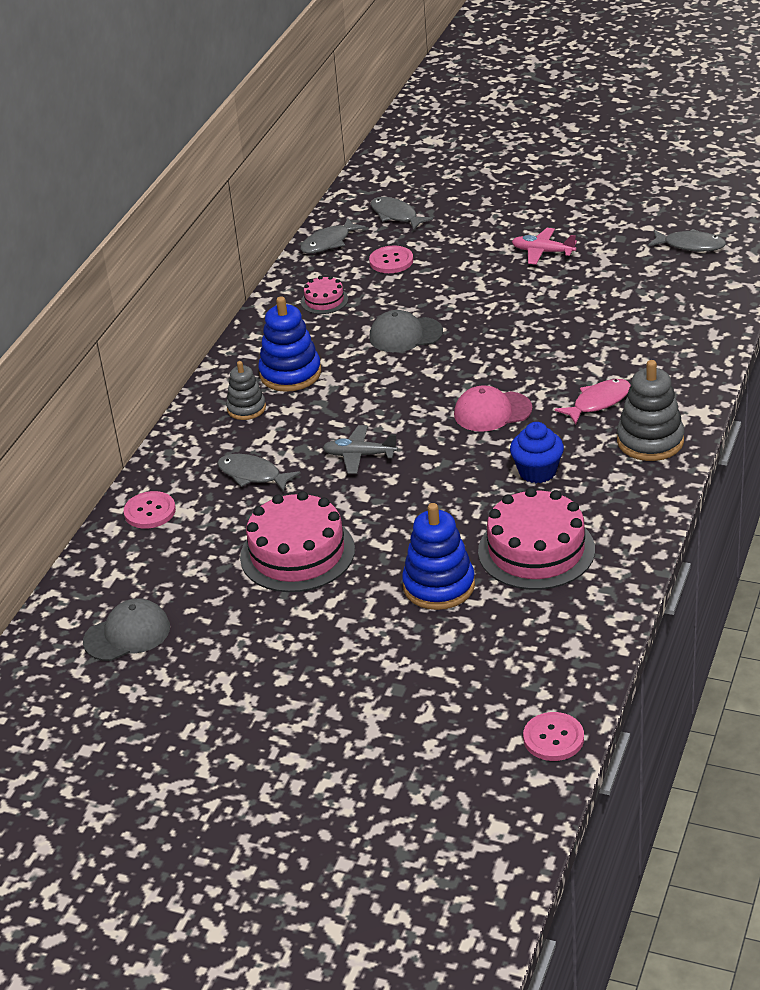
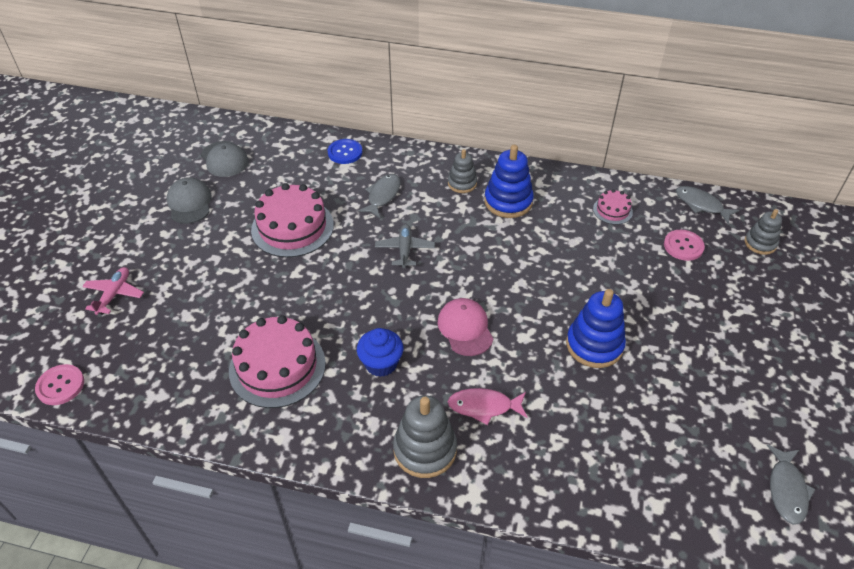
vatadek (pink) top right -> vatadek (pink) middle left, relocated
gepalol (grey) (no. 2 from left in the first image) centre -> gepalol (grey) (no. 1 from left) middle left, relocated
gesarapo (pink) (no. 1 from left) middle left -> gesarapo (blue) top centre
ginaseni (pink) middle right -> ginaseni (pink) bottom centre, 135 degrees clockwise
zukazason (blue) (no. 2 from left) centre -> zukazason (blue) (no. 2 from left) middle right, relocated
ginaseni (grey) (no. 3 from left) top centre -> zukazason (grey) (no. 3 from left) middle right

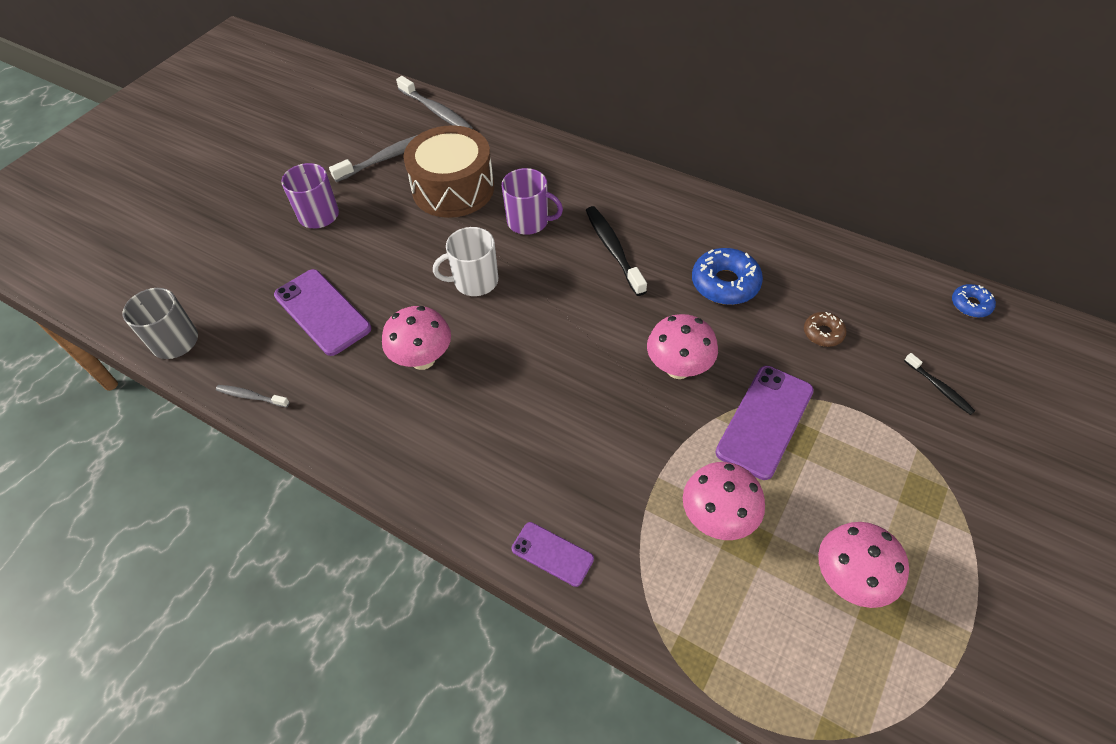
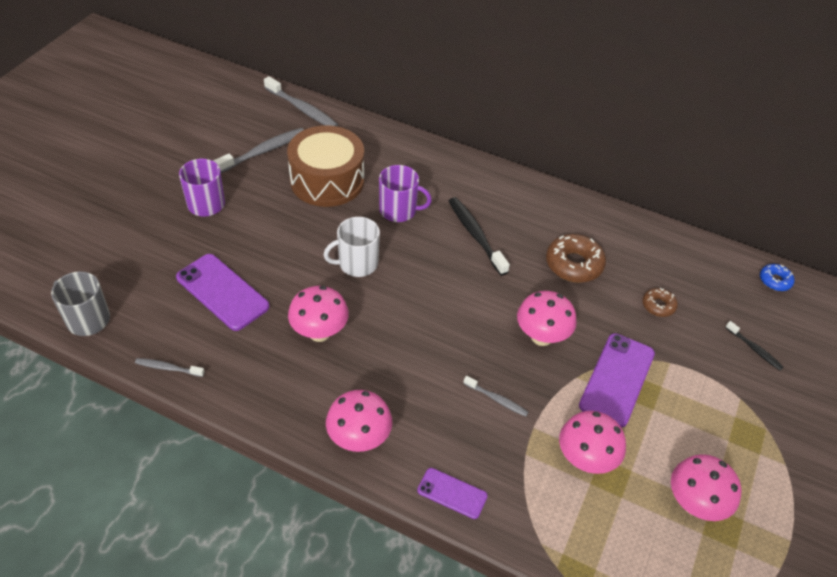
none -> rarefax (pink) (no. 2 from left) bottom centre
none -> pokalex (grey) (no. 4 from left) bottom centre
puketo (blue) (no. 1 from left) centre -> puketo (brown) (no. 1 from left) middle right

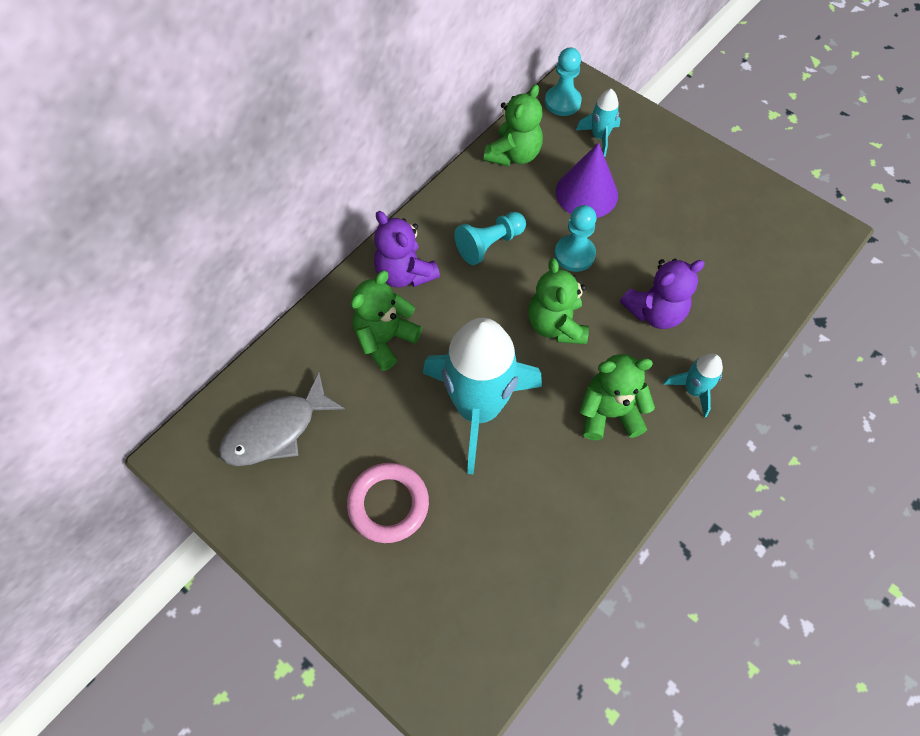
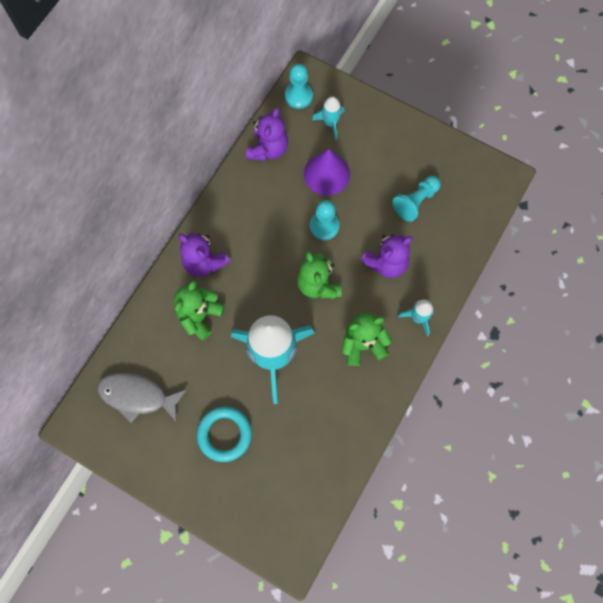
ginaseni (grey) middle left, 60 degrees clockwise
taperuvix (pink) bottom centre -> taperuvix (turquoise) bottom centre
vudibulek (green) (no. 2 from left) top centre -> vudibulek (purple) (no. 2 from left) top centre
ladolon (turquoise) (no. 1 from left in the first image) top centre -> ladolon (turquoise) (no. 3 from left) top right, relocated

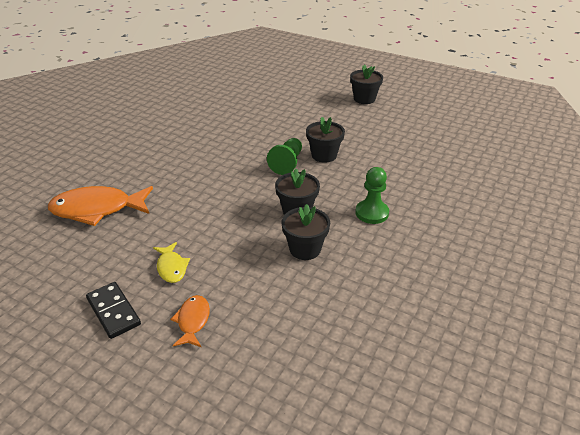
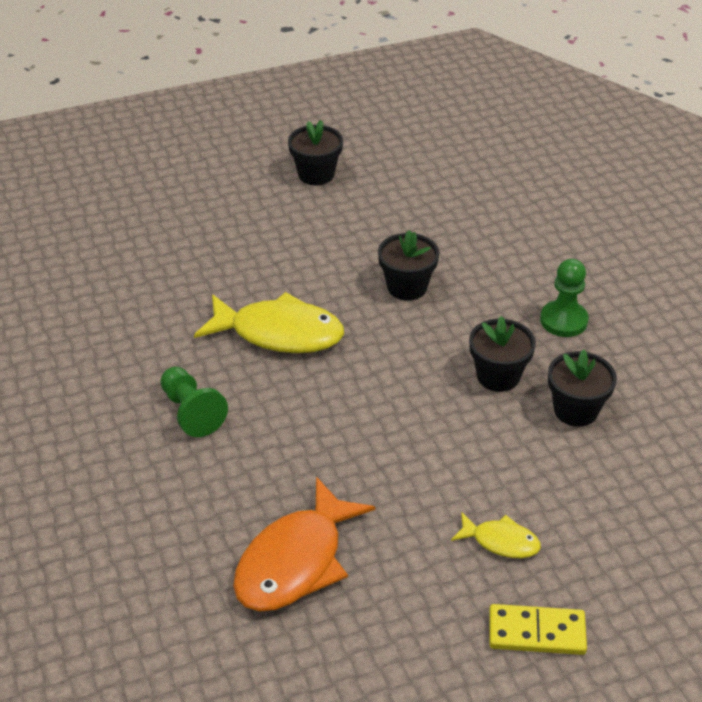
ladolon (green) (no. 1 from left) centre -> ladolon (green) (no. 1 from left) middle left, relocated
none -> ginaseni (yellow) (no. 1 from left) centre
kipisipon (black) bottom left -> kipisipon (yellow) bottom right
ginaseni (orange) (no. 2 from left) bottom left -> none

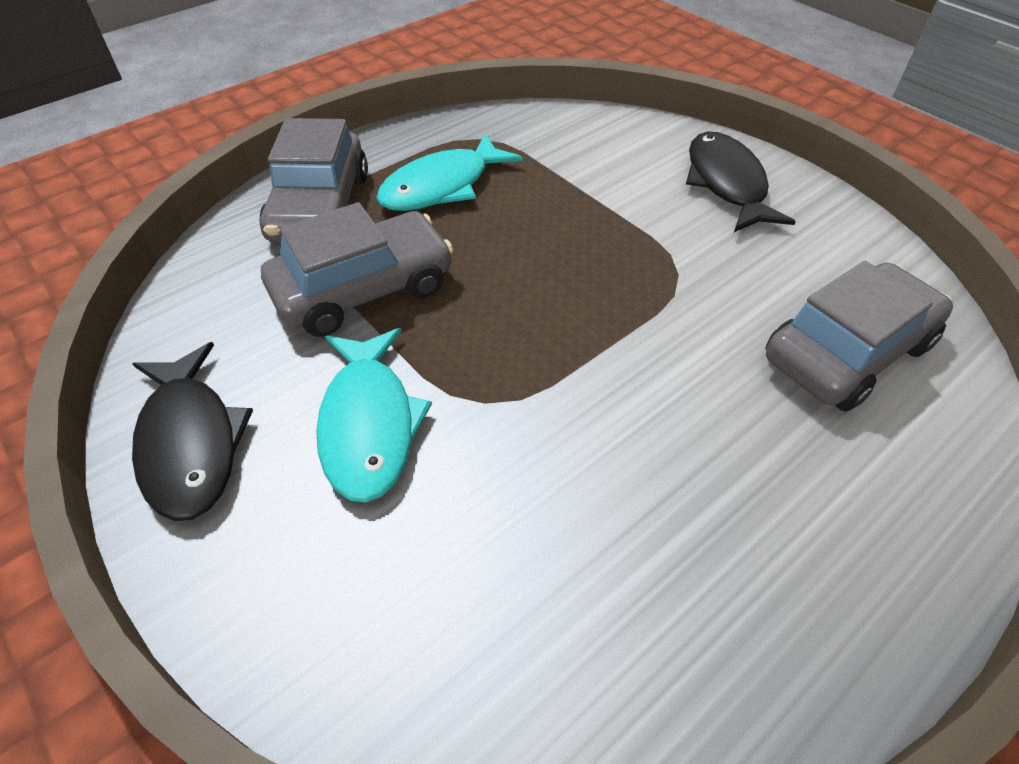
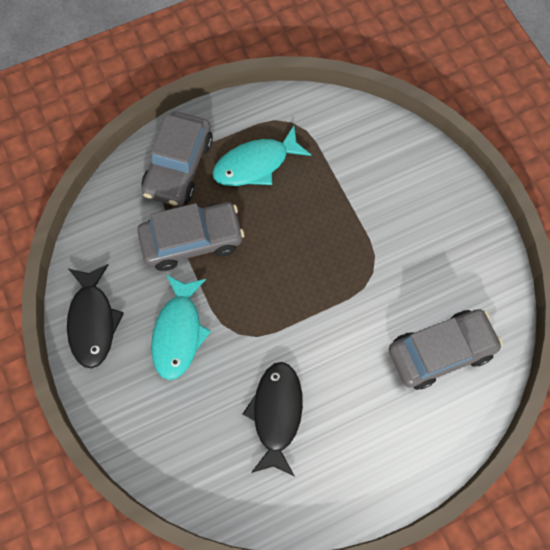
ginaseni (black) (no. 2 from left) top right -> ginaseni (black) (no. 2 from left) bottom centre, relocated

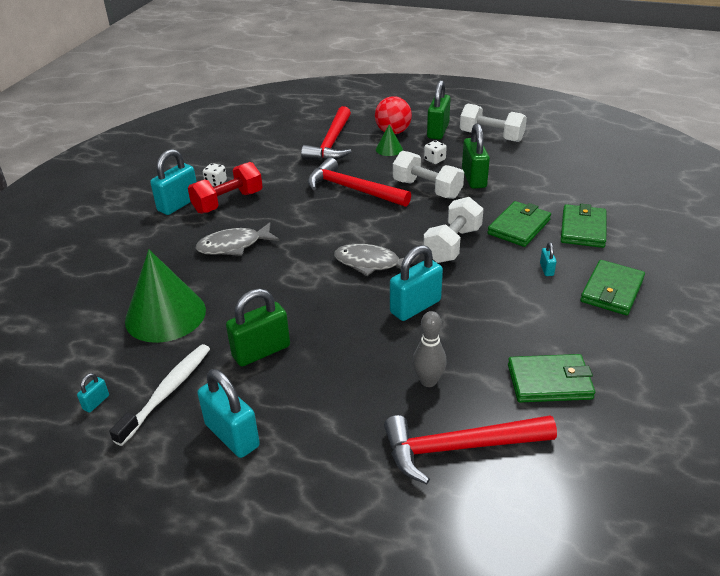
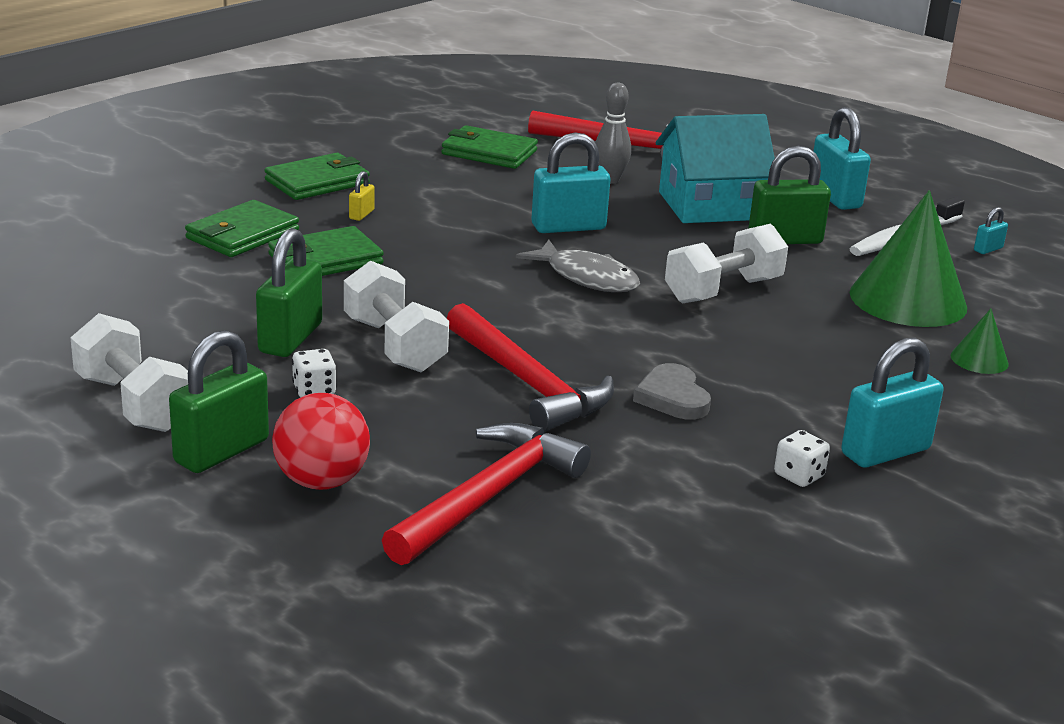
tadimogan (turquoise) (no. 5 from left) middle right -> tadimogan (yellow) top centre
none -> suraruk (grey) centre
none -> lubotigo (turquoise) top right
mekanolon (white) (no. 2 from left in the first image) centre -> mekanolon (white) (no. 3 from left) middle right, relocated
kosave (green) (no. 2 from left) top centre -> kosave (green) (no. 2 from left) middle right, relocated
mekanolon (red) top left -> none
ginaseni (grey) (no. 1 from left) middle left -> none

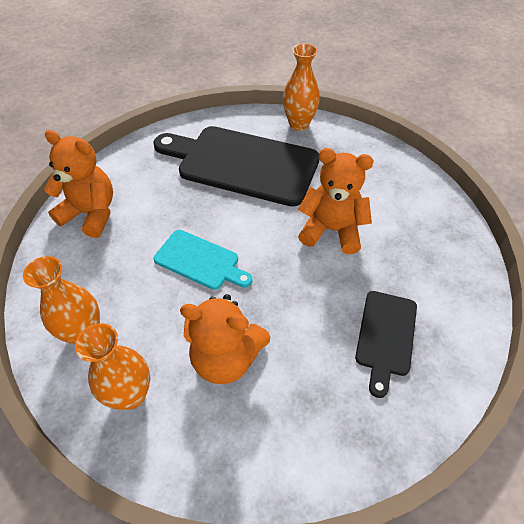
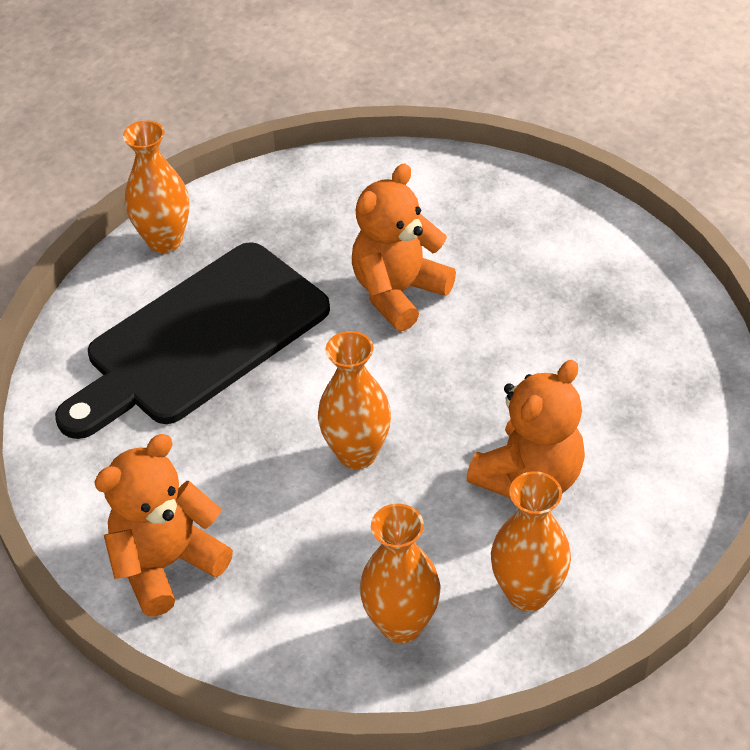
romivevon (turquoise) centre -> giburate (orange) (no. 2 from left) centre
romivevon (black) (no. 2 from left) middle right -> none

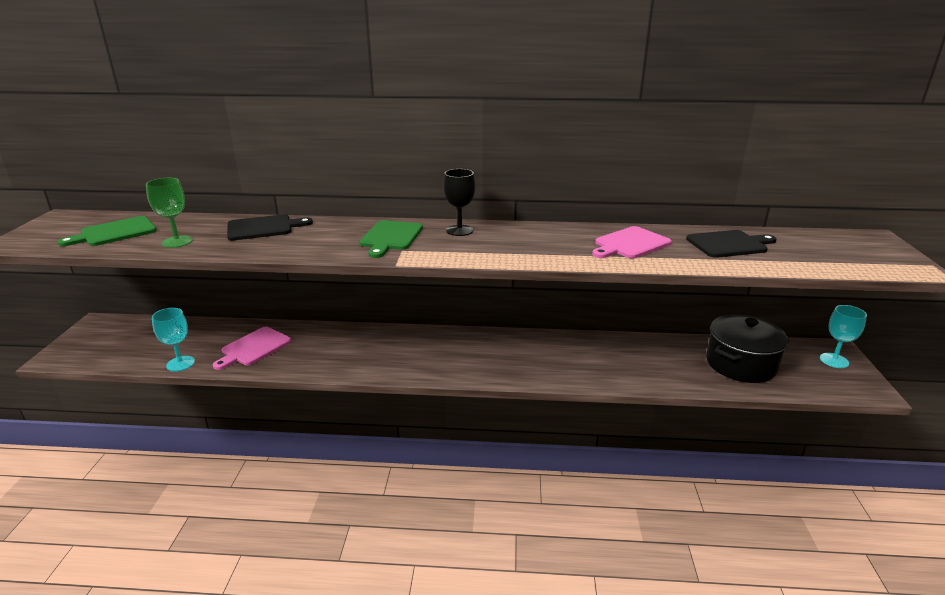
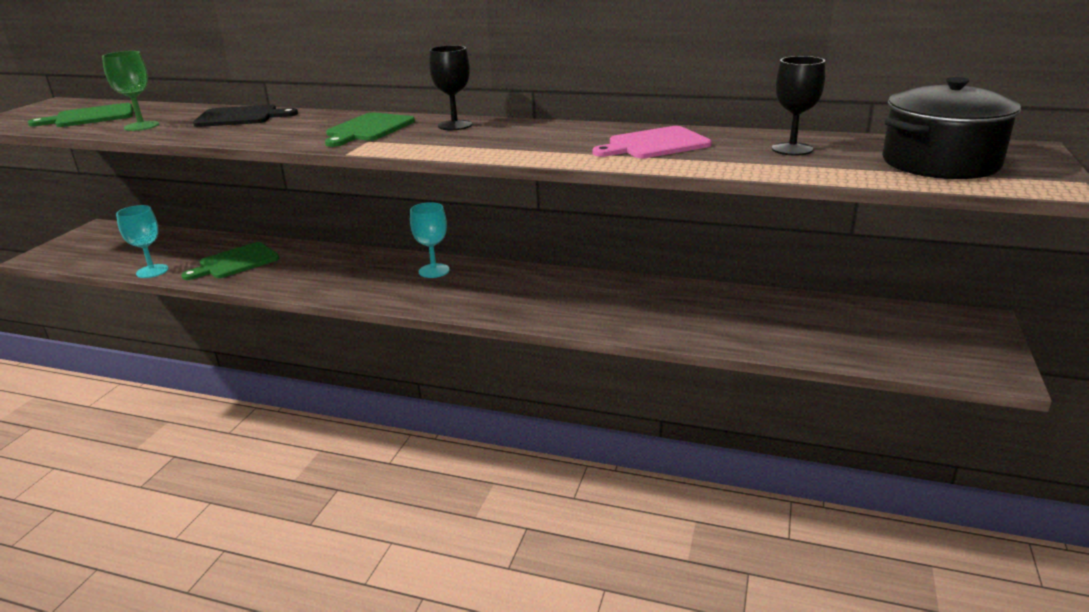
romivevon (pink) (no. 1 from left) middle left -> romivevon (green) (no. 2 from left) middle left
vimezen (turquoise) (no. 2 from left) middle right -> vimezen (turquoise) (no. 2 from left) centre, relocated
romivevon (black) (no. 2 from left) middle right -> vimezen (black) (no. 2 from left) top right
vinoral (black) middle right -> vinoral (black) top right, relocated

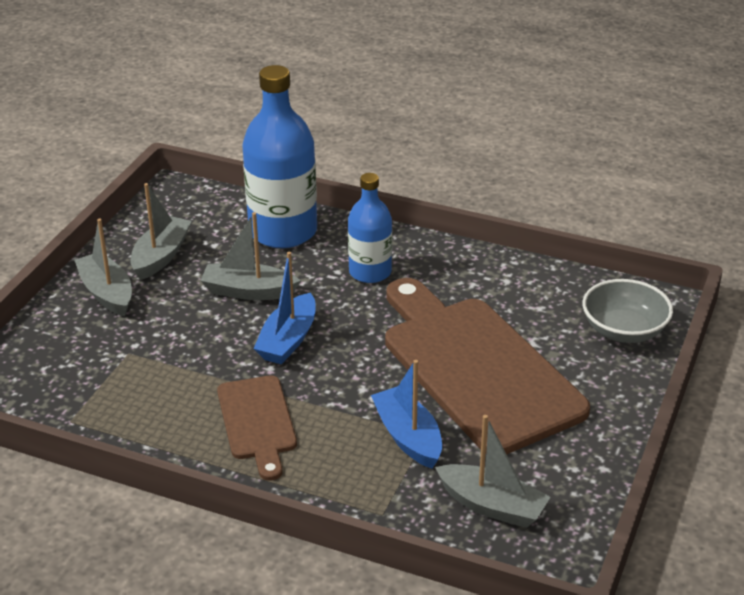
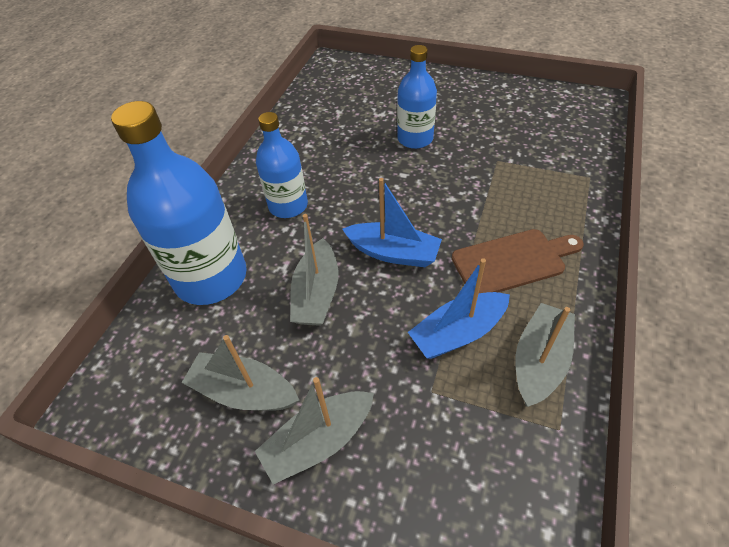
romivevon (brown) (no. 2 from left) centre -> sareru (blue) (no. 3 from left) top centre
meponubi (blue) (no. 2 from left) bottom centre -> meponubi (blue) (no. 2 from left) centre, relocated
meponubi (grey) (no. 4 from left) bottom centre -> meponubi (grey) (no. 4 from left) middle right, relocated
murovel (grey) middle right -> none

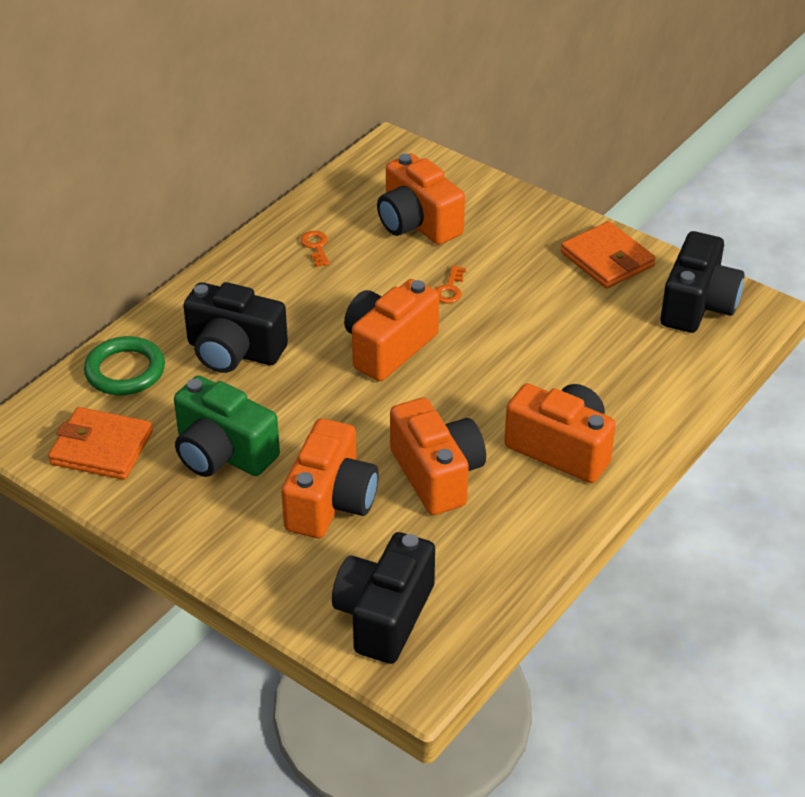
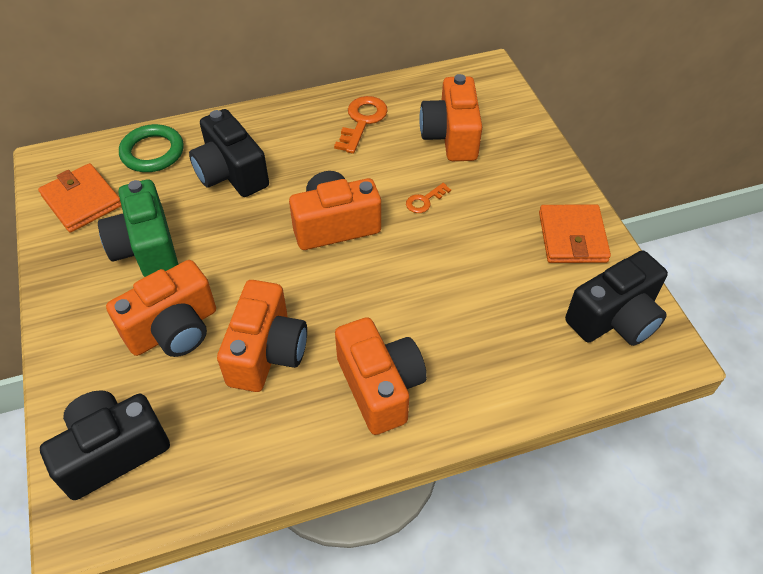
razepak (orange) (no. 1 from left) top centre, x1.78

